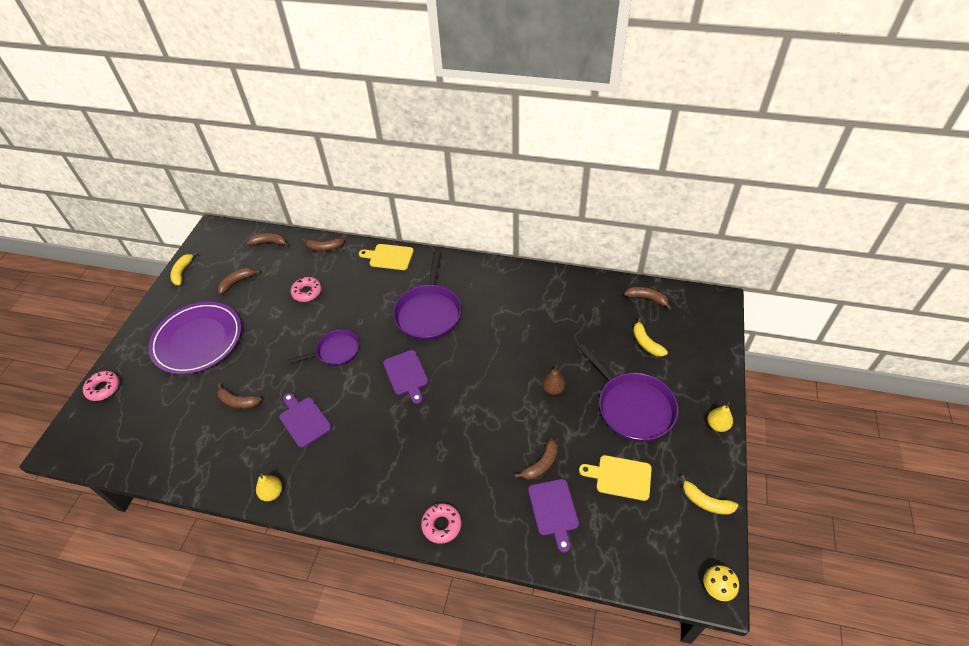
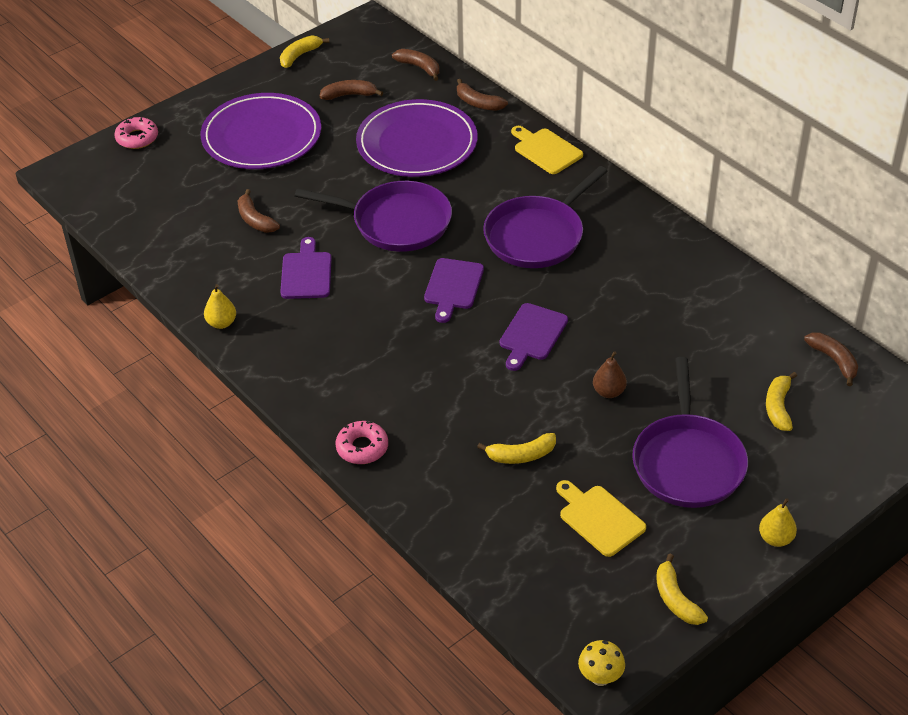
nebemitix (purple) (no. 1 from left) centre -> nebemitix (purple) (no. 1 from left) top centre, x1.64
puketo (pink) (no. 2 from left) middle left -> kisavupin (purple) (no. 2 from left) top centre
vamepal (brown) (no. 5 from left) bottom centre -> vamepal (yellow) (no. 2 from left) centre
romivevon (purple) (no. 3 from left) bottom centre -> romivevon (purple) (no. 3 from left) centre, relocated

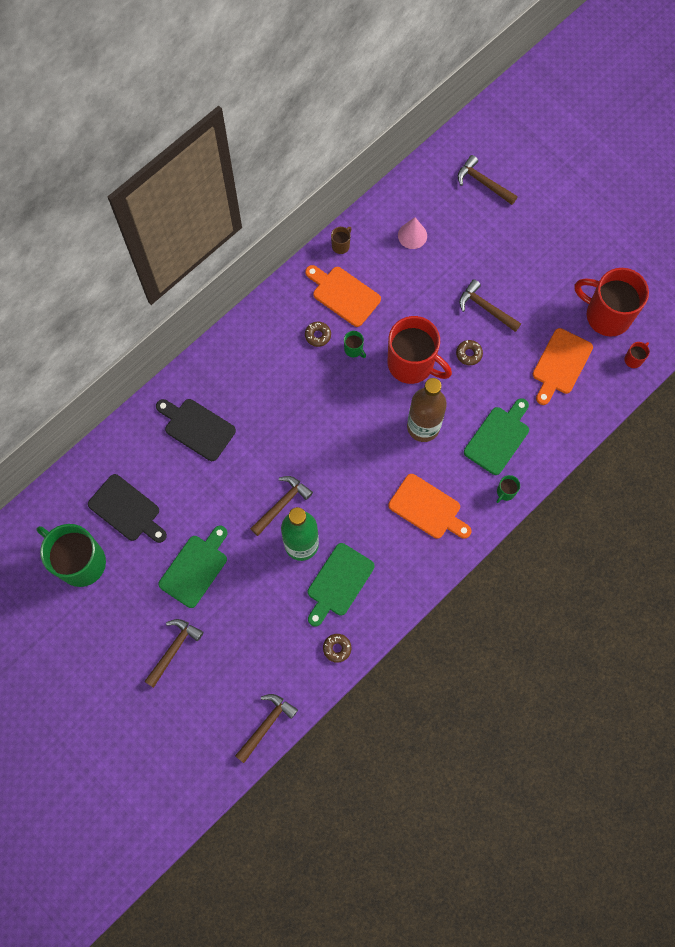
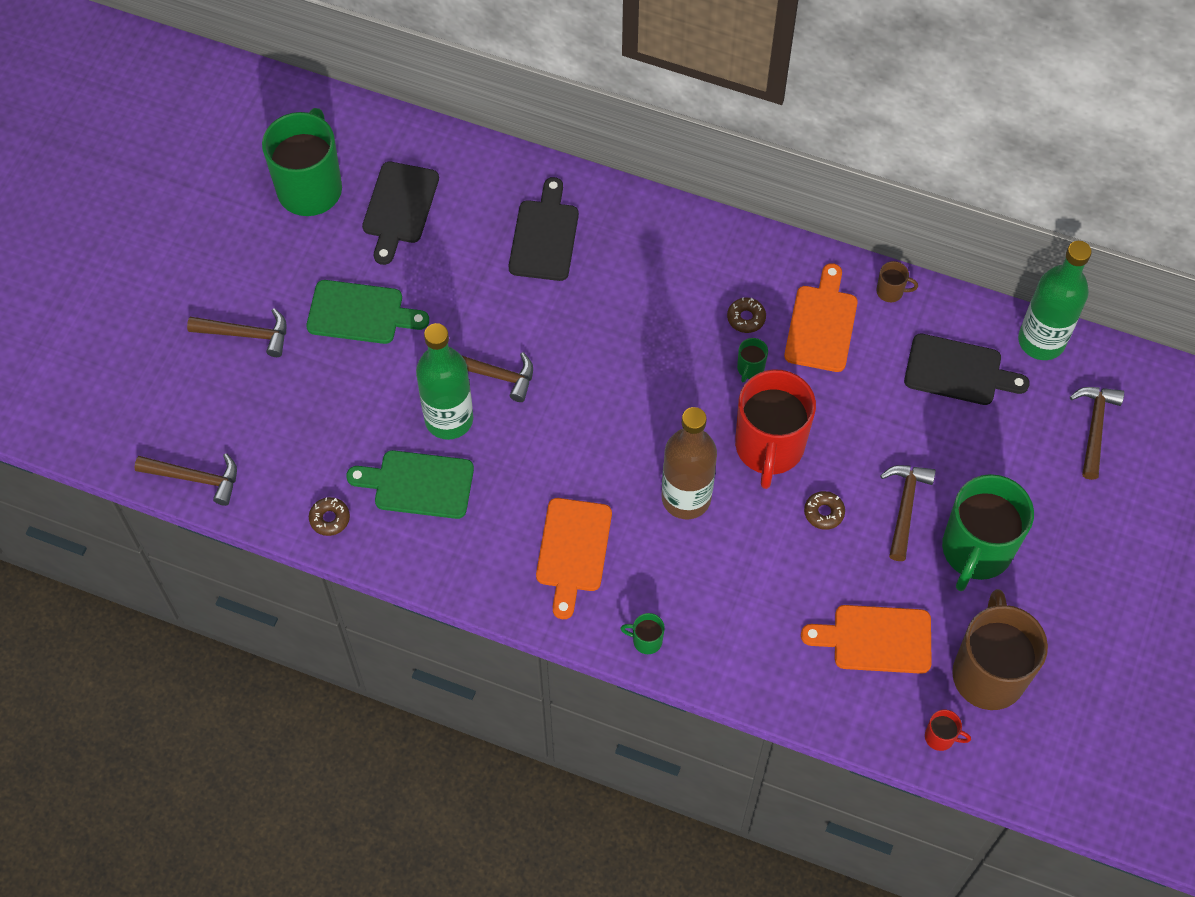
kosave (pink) top centre -> romivevon (black) (no. 3 from left) middle right
none -> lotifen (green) (no. 4 from left) middle right
lotifen (red) (no. 2 from left) top right -> lotifen (brown) (no. 2 from left) bottom right
none -> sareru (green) (no. 2 from left) middle right
romivevon (green) (no. 3 from left) middle right -> none

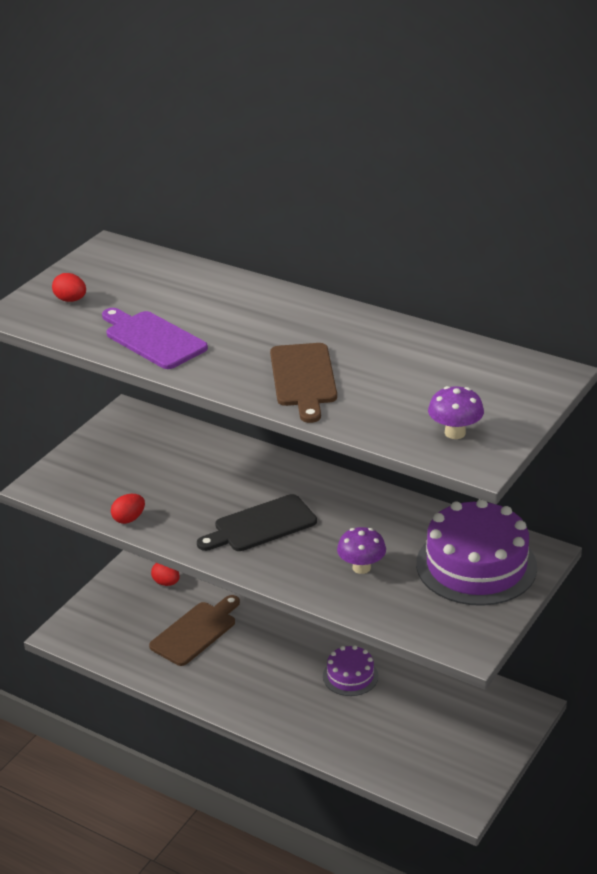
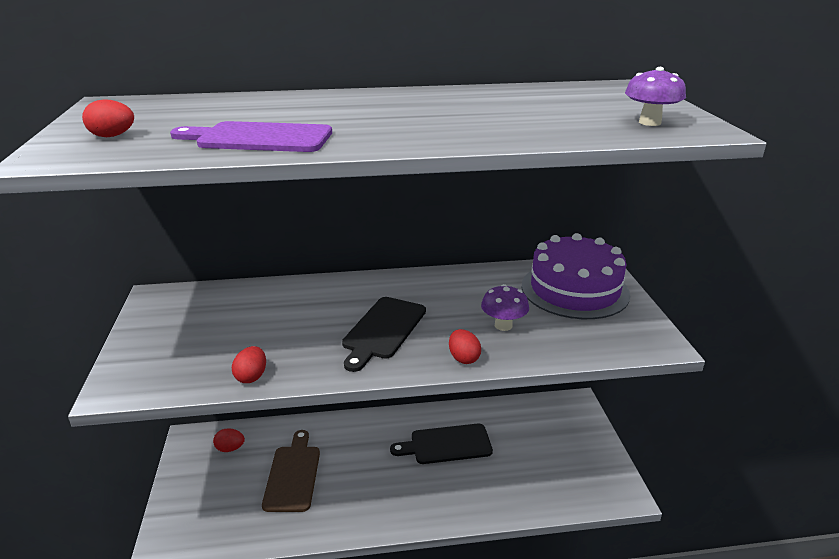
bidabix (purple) (no. 1 from left) bottom centre -> romivevon (black) (no. 2 from left) bottom centre
none -> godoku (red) (no. 4 from left) centre
romivevon (brown) (no. 2 from left) centre -> none

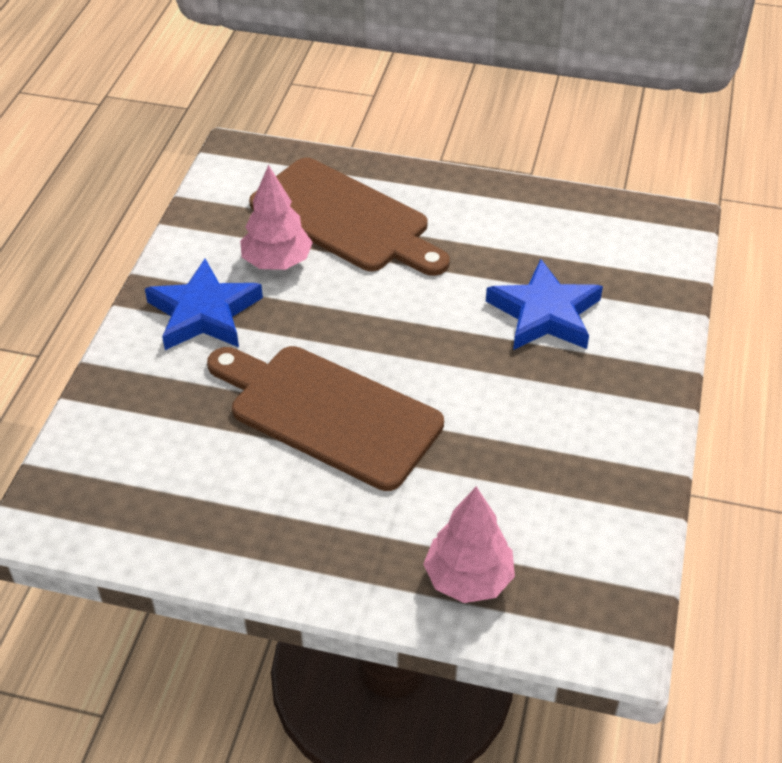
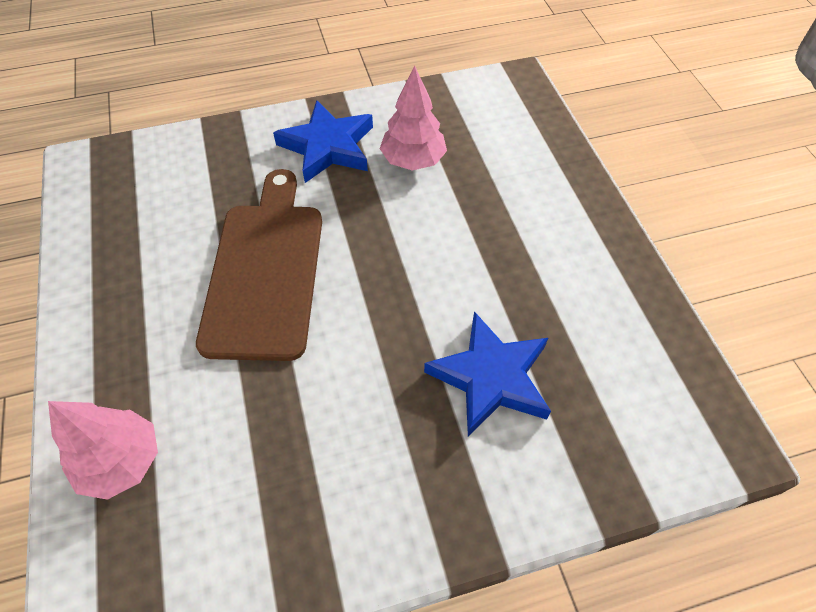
romivevon (brown) (no. 2 from left) top centre -> none

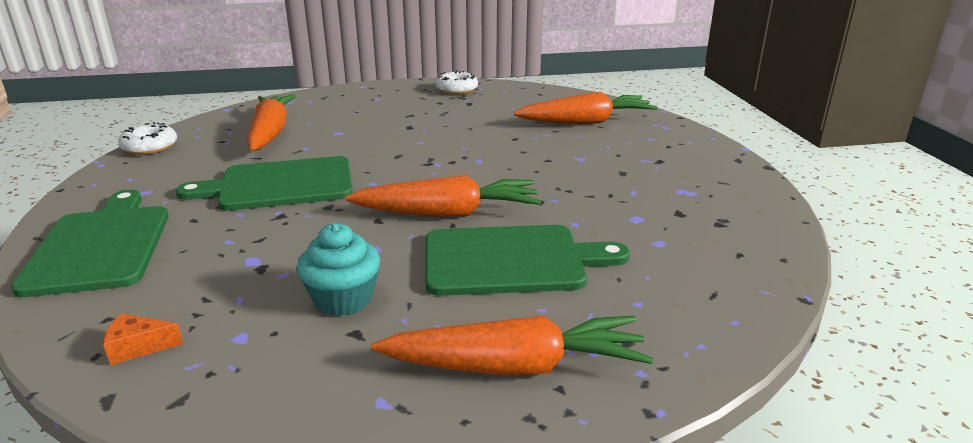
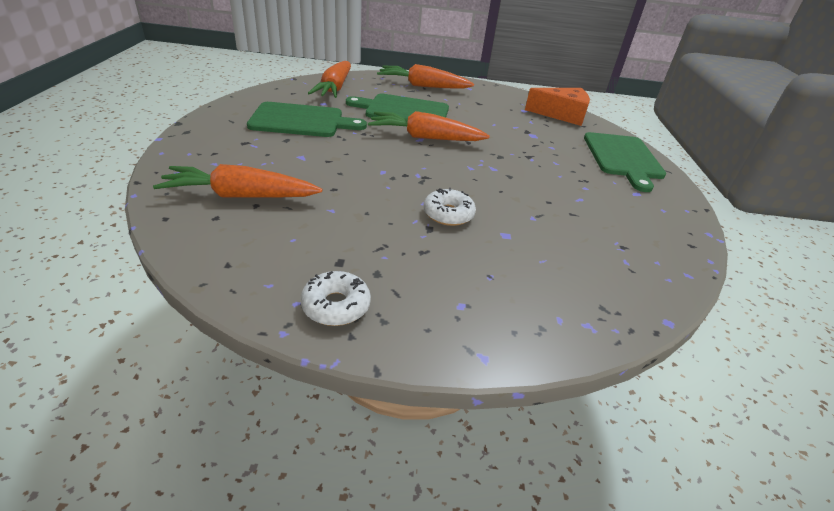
romivevon (green) (no. 2 from left in the first image) middle left -> romivevon (green) (no. 1 from left) top centre, relocated
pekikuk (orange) (no. 1 from left in the first image) top left -> pekikuk (orange) (no. 2 from left) top centre, relocated
puketo (white) (no. 1 from left in the first image) top left -> puketo (white) (no. 2 from left) centre, relocated
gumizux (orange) bottom left -> gumizux (orange) top right, x2.23
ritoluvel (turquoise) centre -> none

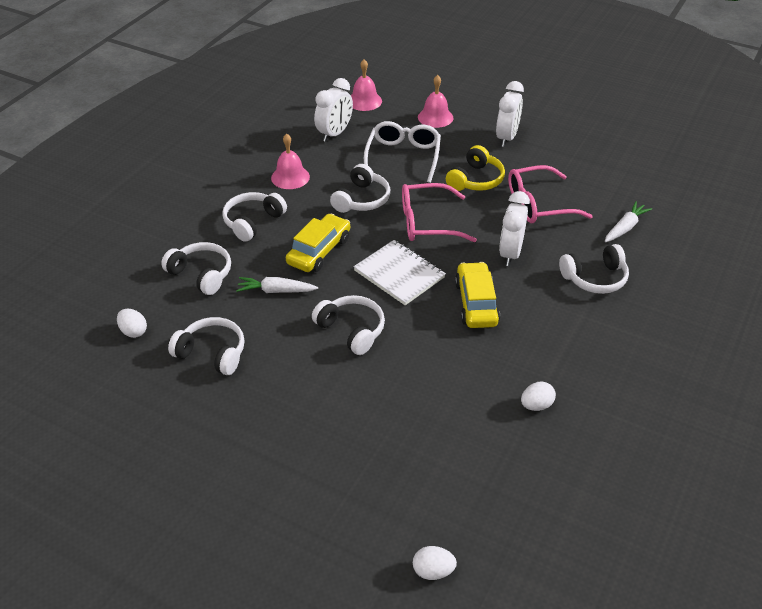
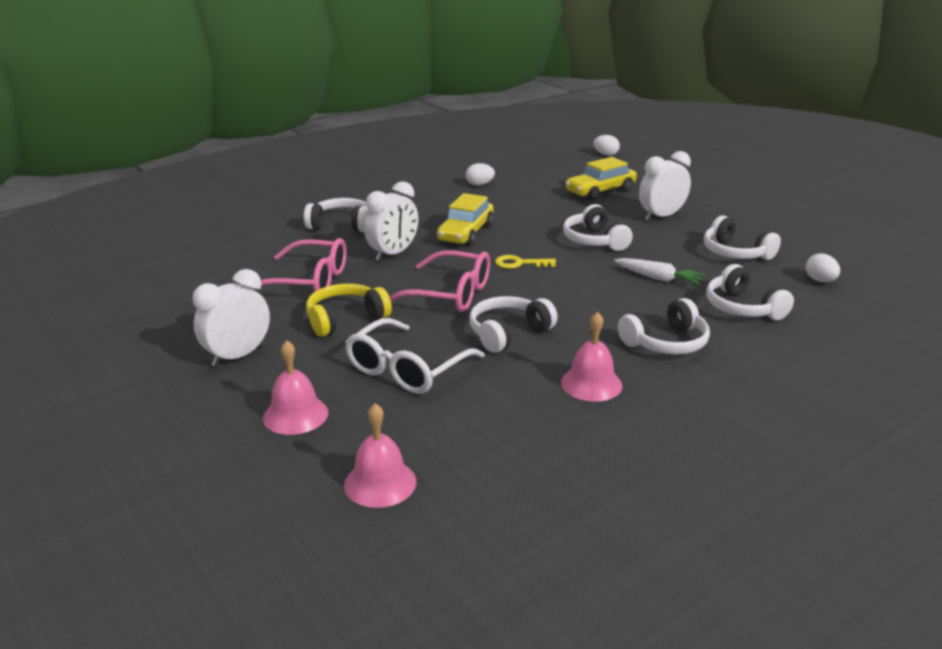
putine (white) centre -> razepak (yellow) centre
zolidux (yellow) (no. 1 from left in the first image) centre -> zolidux (yellow) (no. 2 from left) top centre, relocated
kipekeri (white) (no. 1 from left in the first image) top centre -> kipekeri (white) (no. 3 from left) top right, relocated
pekikuk (white) (no. 2 from left) middle right -> none

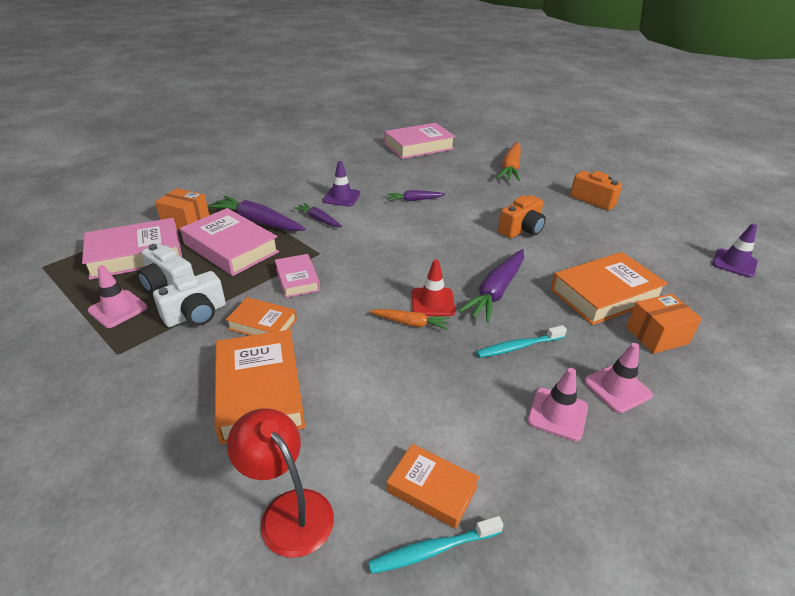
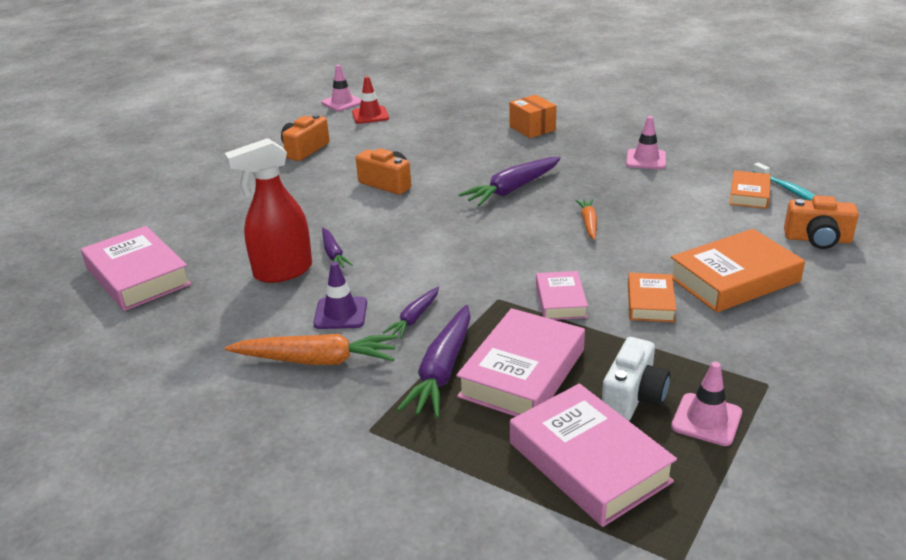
none -> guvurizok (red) middle left
pekikuk (orange) (no. 2 from left in the first image) top centre -> pekikuk (orange) (no. 1 from left) centre, relocated
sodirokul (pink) (no. 3 from left in the first image) middle right -> sodirokul (pink) (no. 1 from left) top centre, relocated
sodirokul (red) centre -> sodirokul (red) top centre, relocated
pekikuk (purple) (no. 4 from left) centre -> pekikuk (purple) (no. 4 from left) top centre, 120 degrees clockwise
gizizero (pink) (no. 3 from left) centre, 60 degrees counterclockwise
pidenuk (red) bottom centre -> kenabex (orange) (no. 3 from left) middle right
kenabex (white) (no. 2 from left) middle left -> none
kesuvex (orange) (no. 1 from left) middle left -> none
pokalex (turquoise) (no. 2 from left) centre -> none
gizizero (orange) (no. 4 from left) middle right -> none
sodirokul (purple) (no. 2 from left) middle right -> none

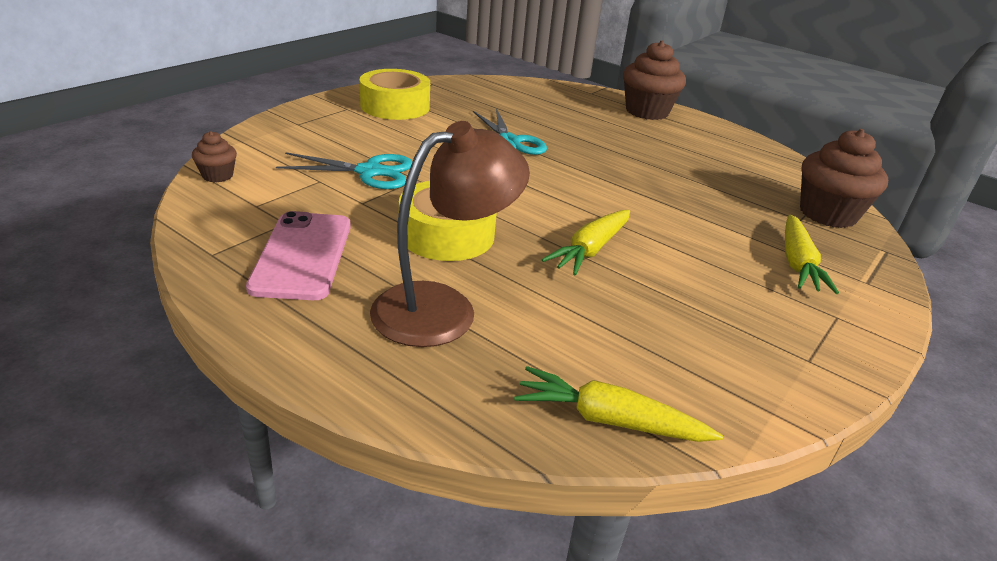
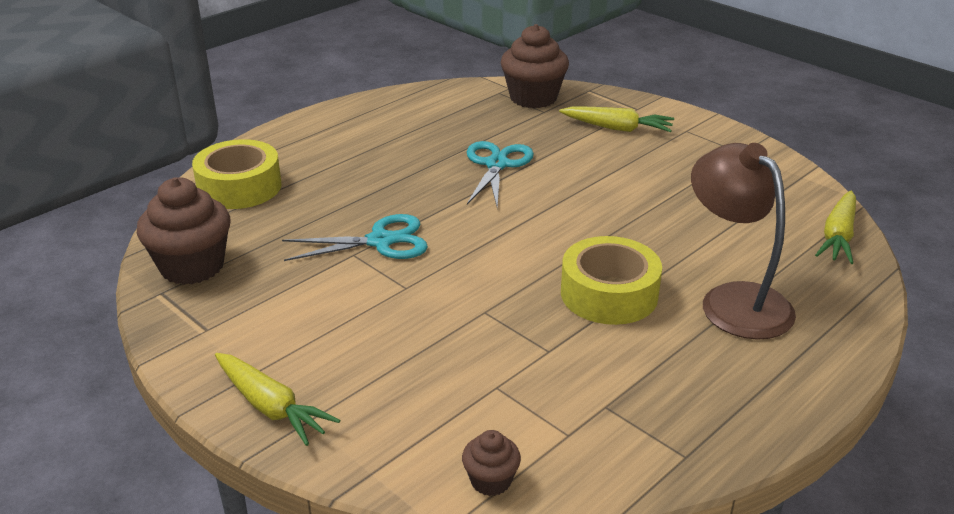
ritoluvel (brown) (no. 2 from left in the first image) top centre -> ritoluvel (brown) (no. 1 from left) middle left, relocated
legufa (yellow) (no. 1 from left) top centre -> legufa (yellow) (no. 1 from left) middle left, relocated
pekikuk (yellow) (no. 1 from left) centre -> pekikuk (yellow) (no. 1 from left) bottom left, relocated
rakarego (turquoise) (no. 1 from left in the first image) top centre -> rakarego (turquoise) (no. 2 from left) centre, relocated
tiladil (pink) middle left -> none

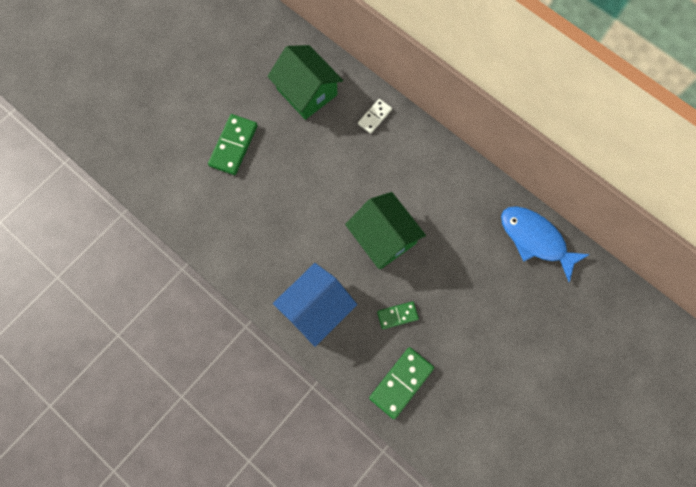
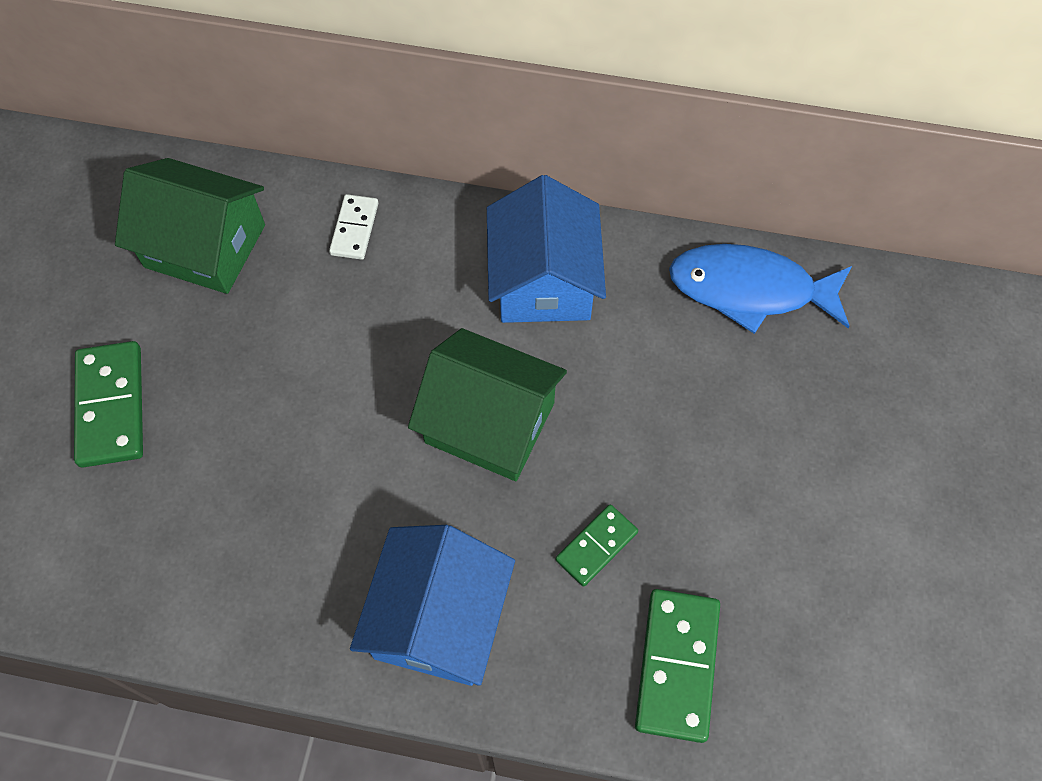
none -> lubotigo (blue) (no. 2 from left) top centre

